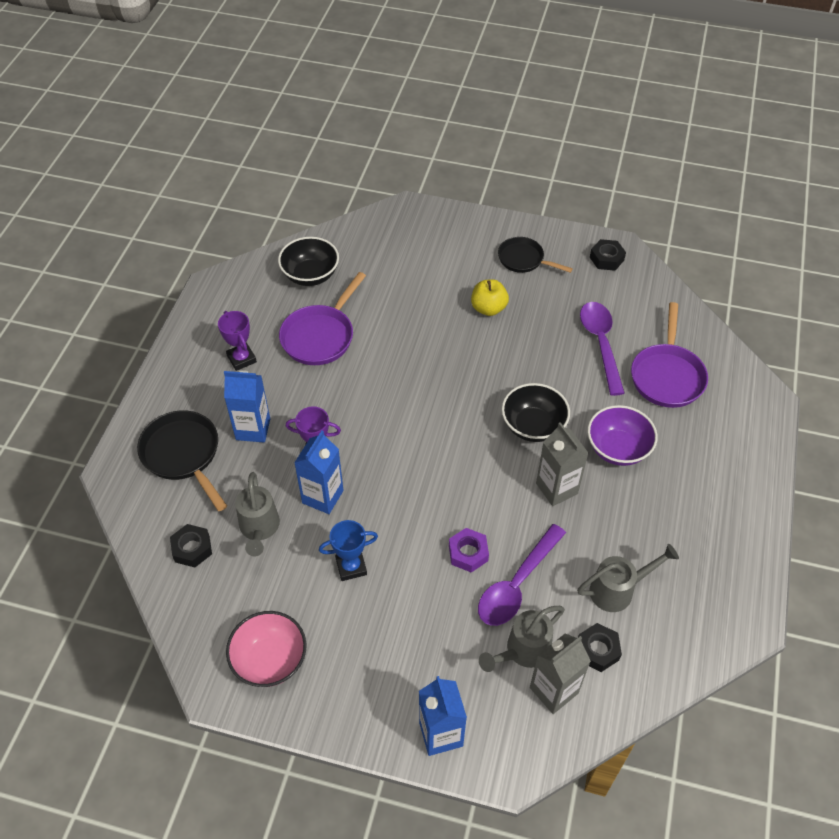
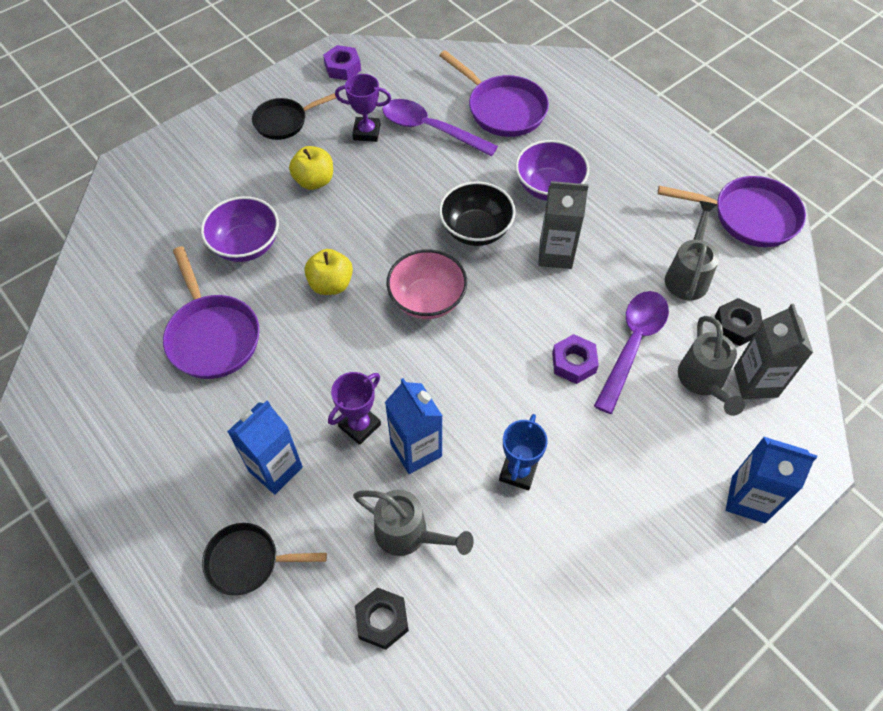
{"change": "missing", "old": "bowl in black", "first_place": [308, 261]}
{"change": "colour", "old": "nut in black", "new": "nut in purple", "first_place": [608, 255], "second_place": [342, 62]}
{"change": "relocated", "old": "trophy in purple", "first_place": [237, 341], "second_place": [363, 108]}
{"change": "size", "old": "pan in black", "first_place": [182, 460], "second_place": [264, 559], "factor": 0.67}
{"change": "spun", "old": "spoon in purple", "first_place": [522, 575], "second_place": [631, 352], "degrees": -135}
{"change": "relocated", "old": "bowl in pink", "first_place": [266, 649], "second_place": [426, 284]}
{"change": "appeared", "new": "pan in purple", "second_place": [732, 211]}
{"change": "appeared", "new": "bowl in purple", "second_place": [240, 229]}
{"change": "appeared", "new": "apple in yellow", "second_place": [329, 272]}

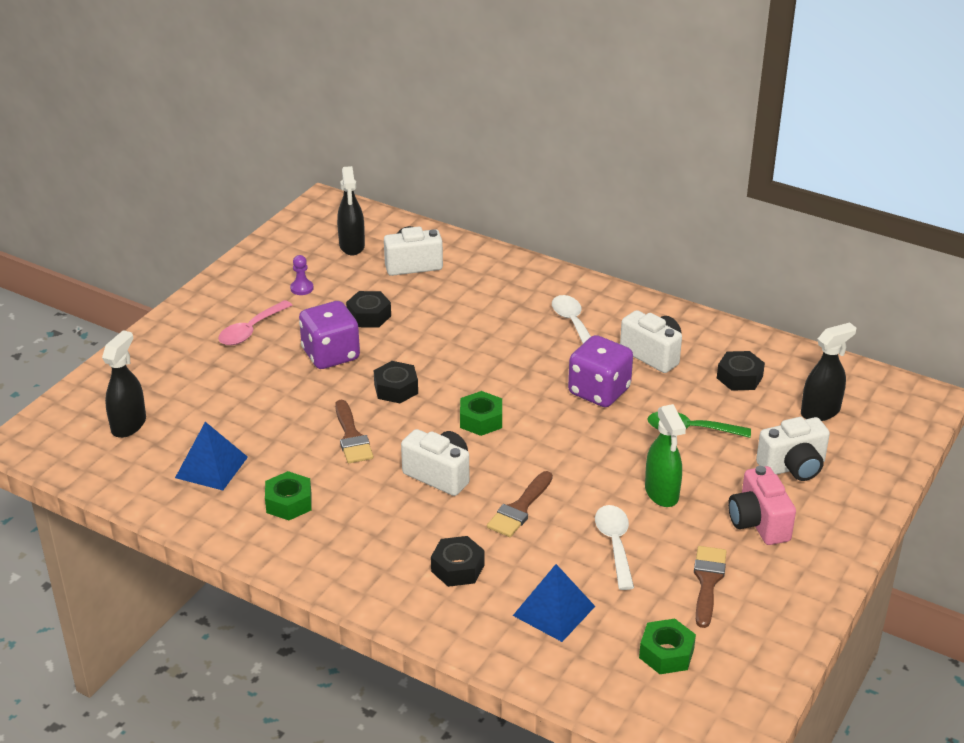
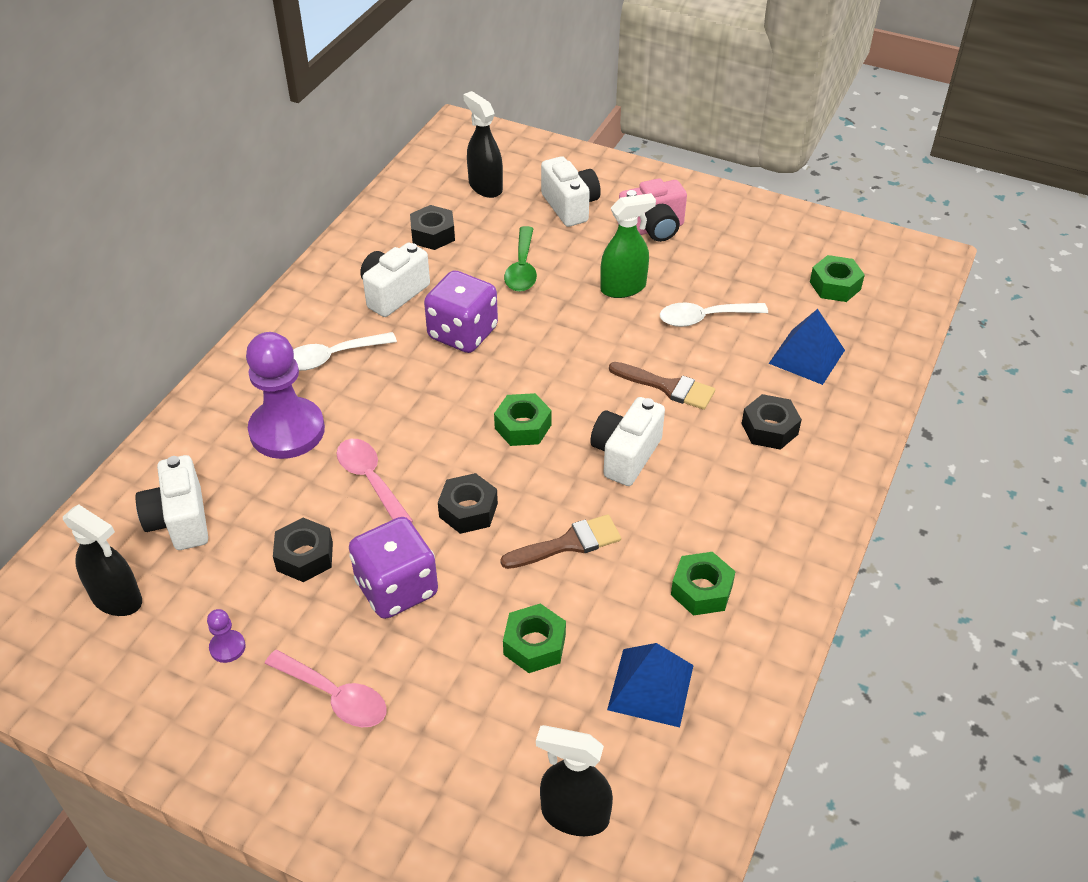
{"change": "spun", "old": "spray bottle in black", "first_place": [351, 210], "second_place": [102, 560], "degrees": 45}
{"change": "missing", "old": "brush in brown", "first_place": [710, 587]}
{"change": "appeared", "new": "pawn in purple", "second_place": [285, 395]}
{"change": "appeared", "new": "spoon in pink", "second_place": [375, 481]}
{"change": "appeared", "new": "nut in green", "second_place": [534, 638]}

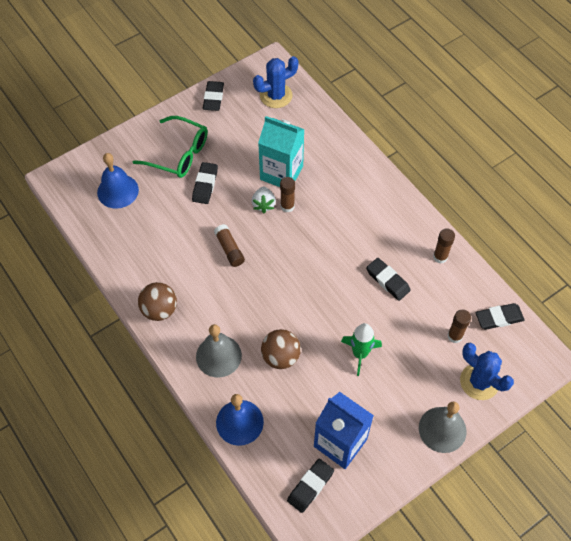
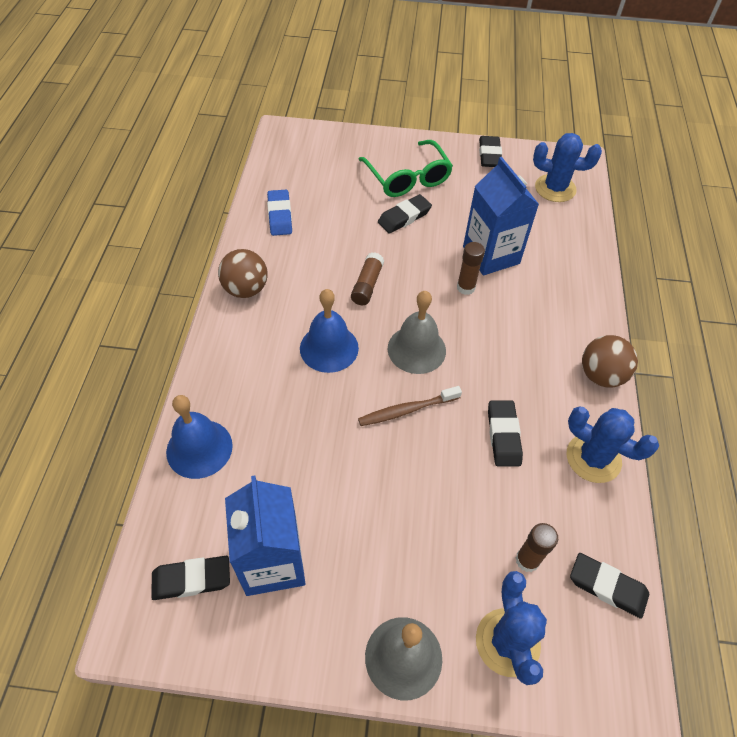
{"change": "spun", "old": "eraser in black", "first_place": [213, 96], "second_place": [490, 151], "degrees": -45}
{"change": "colour", "old": "carton in turquoise", "new": "carton in blue", "first_place": [281, 151], "second_place": [501, 216]}
{"change": "relocated", "old": "bell in blue", "first_place": [118, 181], "second_place": [329, 331]}
{"change": "missing", "old": "strawberry in white", "first_place": [264, 200]}
{"change": "exchanged", "old": "glue stick in brown", "new": "cactus in blue", "first_place": [444, 245], "second_place": [613, 445]}
{"change": "missing", "old": "rocket in green", "first_place": [361, 349]}
{"change": "relocated", "old": "bell in grey", "first_place": [219, 350], "second_place": [417, 332]}
{"change": "relocated", "old": "ball in brown", "first_place": [281, 349], "second_place": [610, 361]}
{"change": "appeared", "new": "eraser in blue", "second_place": [279, 213]}
{"change": "appeared", "new": "toothbrush in brown", "second_place": [410, 406]}

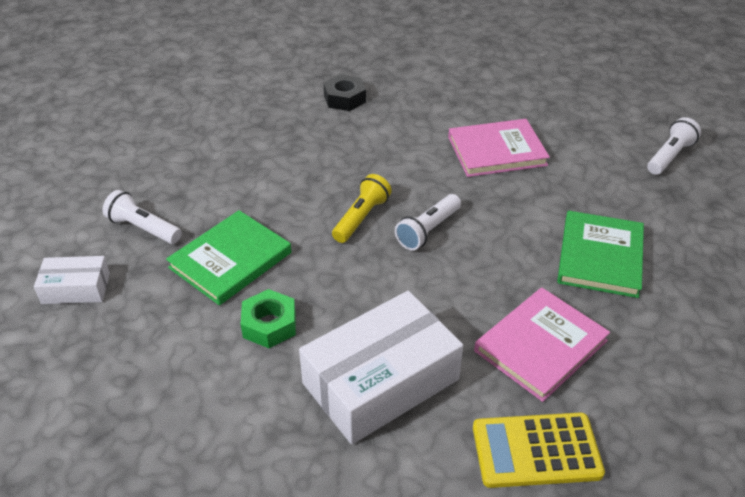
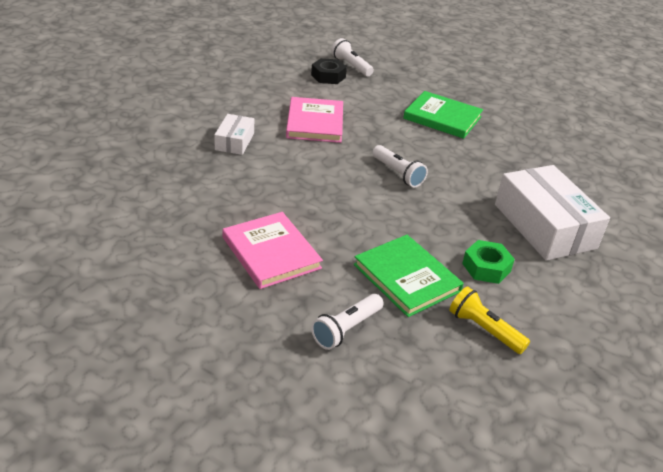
{"change": "relocated", "old": "nut in black", "first_place": [345, 92], "second_place": [329, 71]}
{"change": "relocated", "old": "flashlight in yellow", "first_place": [362, 208], "second_place": [489, 320]}
{"change": "relocated", "old": "box in white", "first_place": [72, 280], "second_place": [234, 134]}
{"change": "relocated", "old": "book in pink", "first_place": [542, 345], "second_place": [272, 250]}
{"change": "missing", "old": "calculator in yellow", "first_place": [539, 450]}

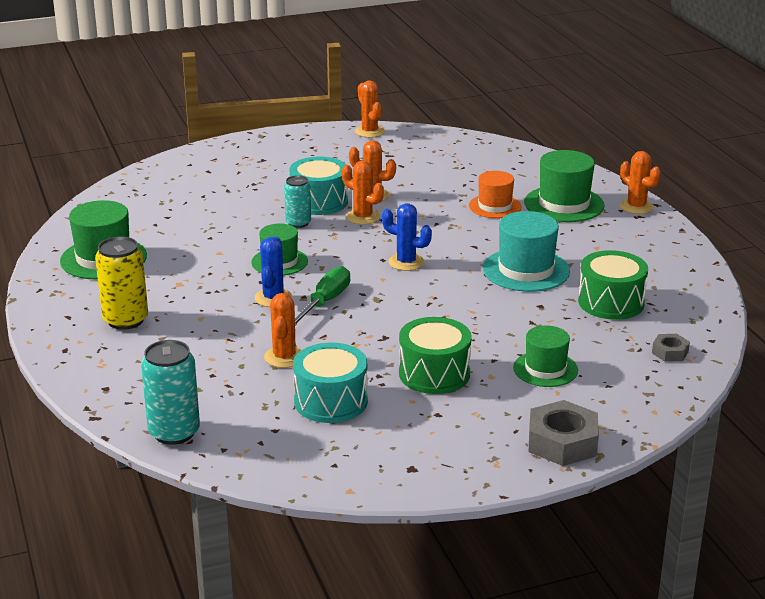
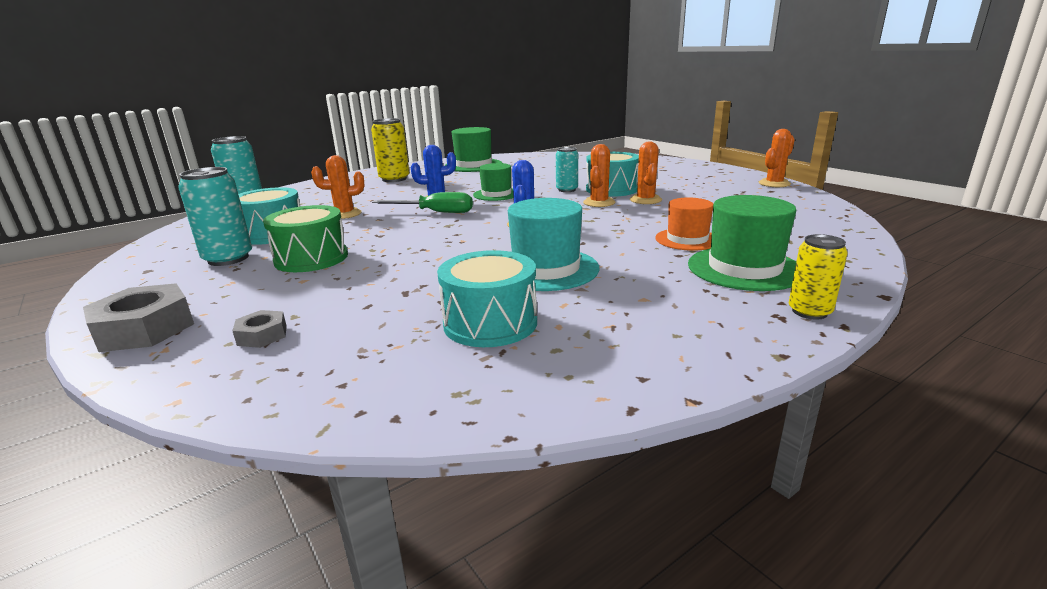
{"change": "exchanged", "old": "cactus in orange", "new": "can in yellow", "first_place": [640, 182], "second_place": [818, 276]}
{"change": "colour", "old": "drum in green", "new": "drum in turquoise", "first_place": [613, 285], "second_place": [487, 298]}
{"change": "missing", "old": "hat in green", "first_place": [545, 356]}
{"change": "relocated", "old": "nut in grey", "first_place": [671, 348], "second_place": [259, 329]}
{"change": "appeared", "new": "can in turquoise", "second_place": [215, 216]}

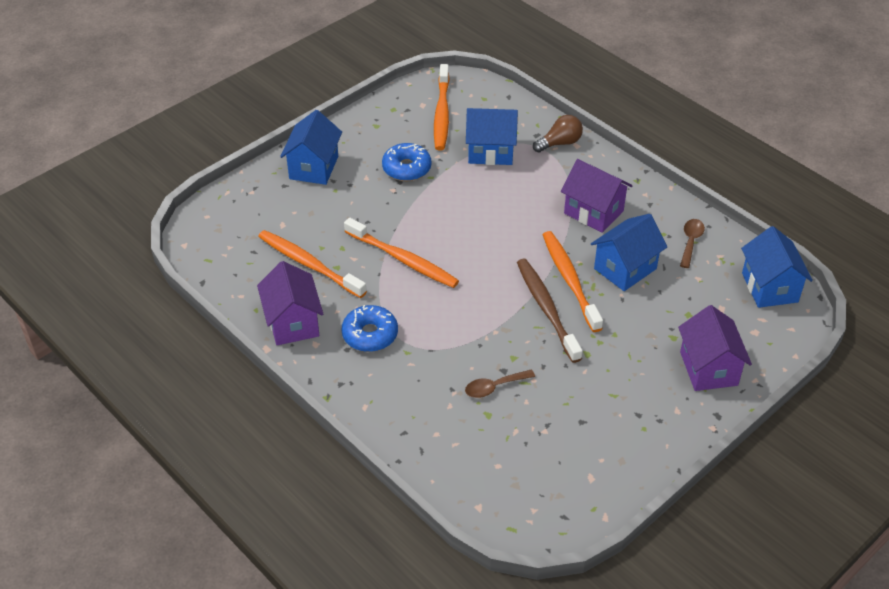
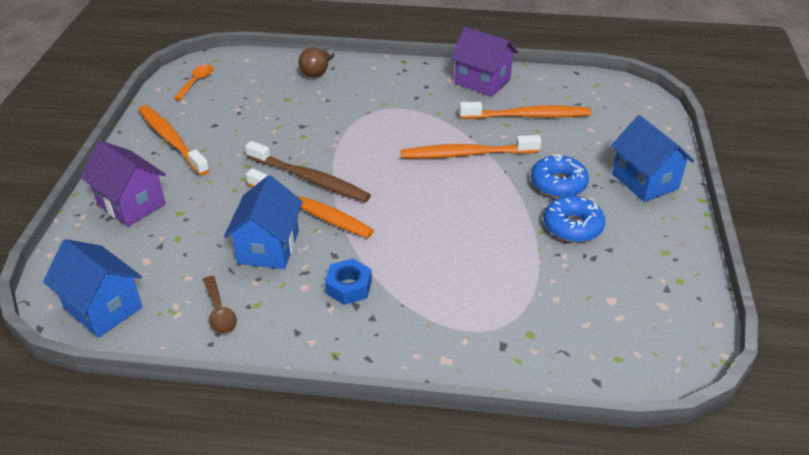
{"change": "relocated", "old": "toothbrush in orange", "first_place": [442, 107], "second_place": [174, 140]}
{"change": "missing", "old": "house in blue", "first_place": [492, 136]}
{"change": "relocated", "old": "light bulb in brown", "first_place": [558, 134], "second_place": [316, 62]}
{"change": "exchanged", "old": "house in purple", "new": "nut in blue", "first_place": [597, 196], "second_place": [348, 281]}
{"change": "relocated", "old": "donut in blue", "first_place": [370, 328], "second_place": [560, 176]}
{"change": "missing", "old": "spoon in brown", "first_place": [500, 383]}
{"change": "appeared", "new": "spoon in orange", "second_place": [193, 82]}

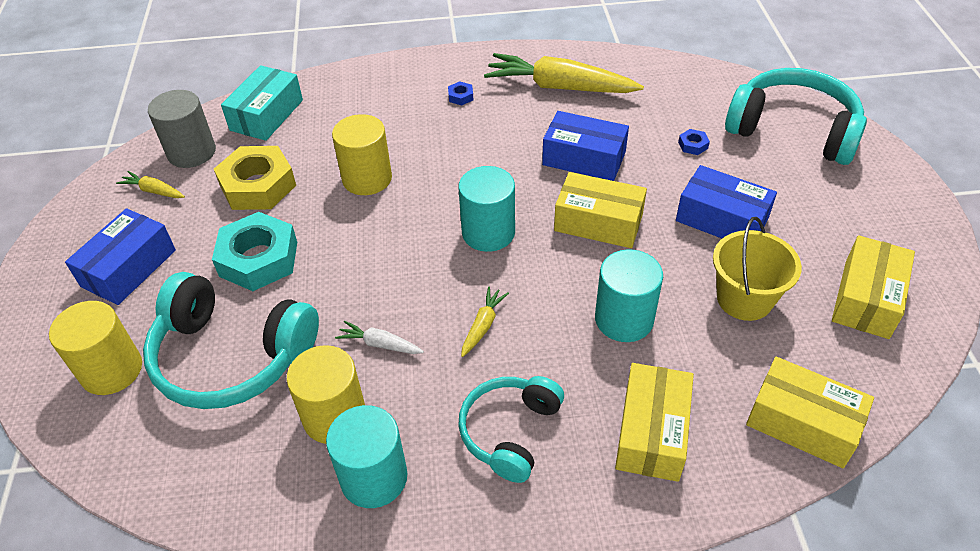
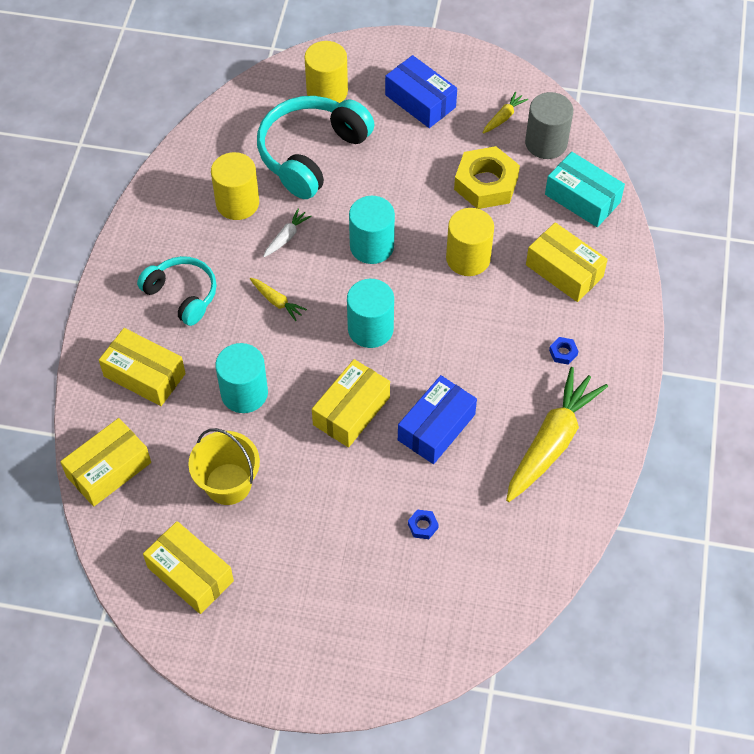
{"change": "missing", "old": "headphones in turquoise", "first_place": [796, 116]}
{"change": "missing", "old": "box in blue", "first_place": [726, 201]}
{"change": "missing", "old": "nut in turquoise", "first_place": [254, 251]}
{"change": "relocated", "old": "cylinder in turquoise", "first_place": [367, 456], "second_place": [372, 230]}
{"change": "appeared", "new": "box in yellow", "second_place": [567, 262]}

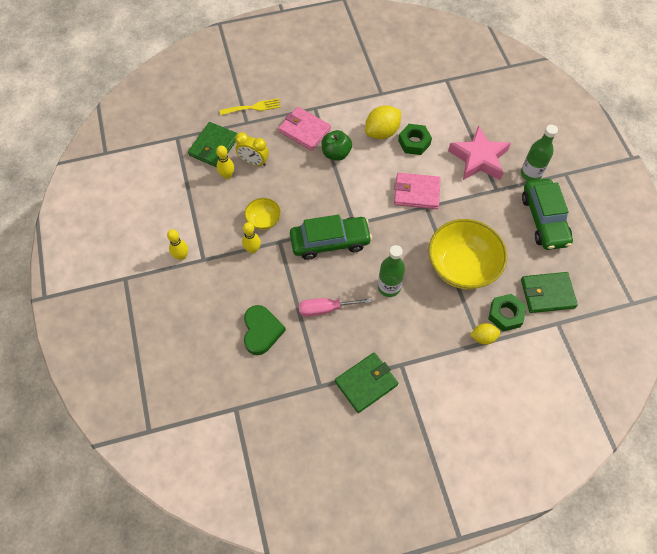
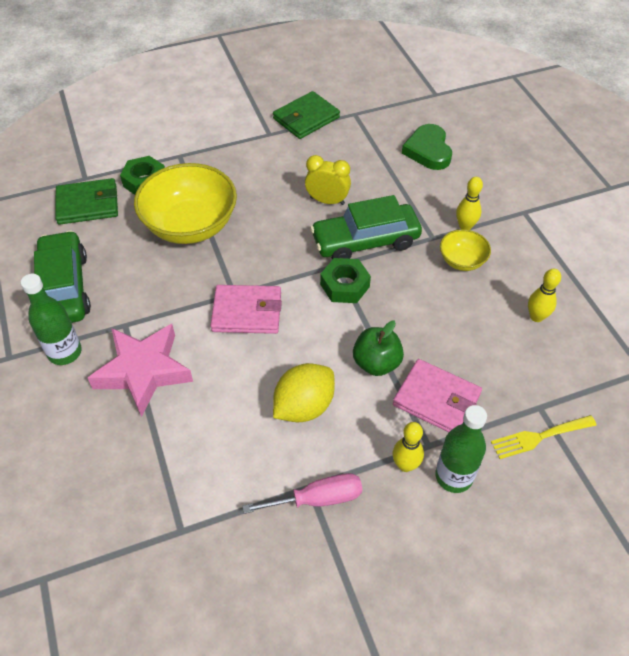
{"change": "missing", "old": "wallet in green", "first_place": [213, 144]}
{"change": "relocated", "old": "nut in green", "first_place": [415, 139], "second_place": [345, 280]}
{"change": "relocated", "old": "clock in yellow", "first_place": [252, 149], "second_place": [328, 180]}
{"change": "relocated", "old": "bowling pin in yellow", "first_place": [177, 244], "second_place": [408, 447]}
{"change": "relocated", "old": "bottle in green", "first_place": [391, 271], "second_place": [461, 449]}
{"change": "relocated", "old": "screwdriver in pink", "first_place": [335, 307], "second_place": [302, 493]}
{"change": "missing", "old": "lemon in yellow", "first_place": [485, 334]}

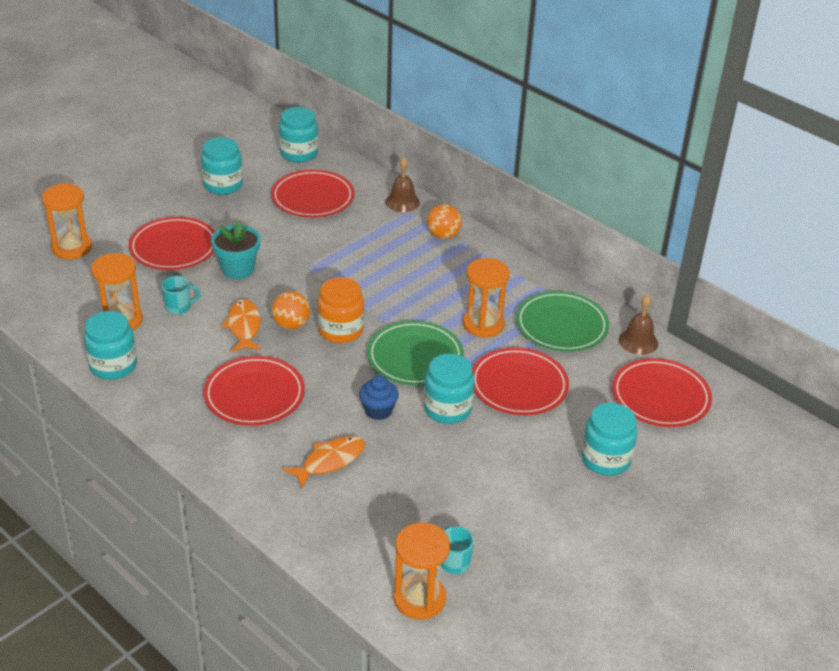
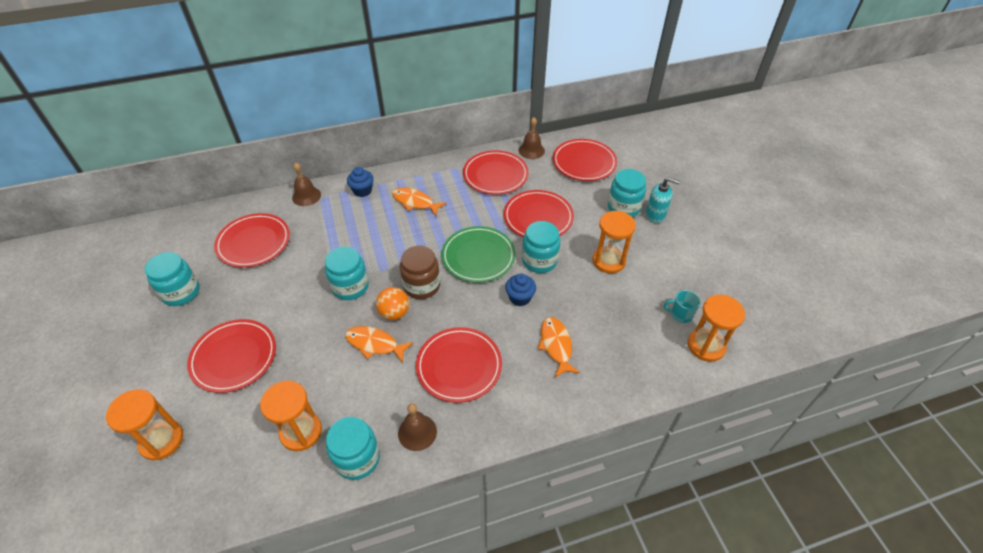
{"change": "relocated", "old": "jar in turquoise", "first_place": [298, 134], "second_place": [347, 273]}
{"change": "exchanged", "old": "ball in orange", "new": "cupcake in blue", "first_place": [444, 221], "second_place": [360, 182]}
{"change": "missing", "old": "flower pot in turquoise", "first_place": [235, 249]}
{"change": "relocated", "old": "hourglass in orange", "first_place": [486, 298], "second_place": [614, 242]}
{"change": "missing", "old": "mug in turquoise", "first_place": [181, 295]}
{"change": "colour", "old": "jar in orange", "new": "jar in brown", "first_place": [340, 310], "second_place": [420, 272]}
{"change": "colour", "old": "plate in green", "new": "plate in red", "first_place": [562, 321], "second_place": [496, 172]}
{"change": "appeared", "new": "soap dispenser in turquoise", "second_place": [663, 200]}
{"change": "appeared", "new": "fish in orange", "second_place": [419, 201]}
{"change": "appeared", "new": "bell in brown", "second_place": [417, 427]}

